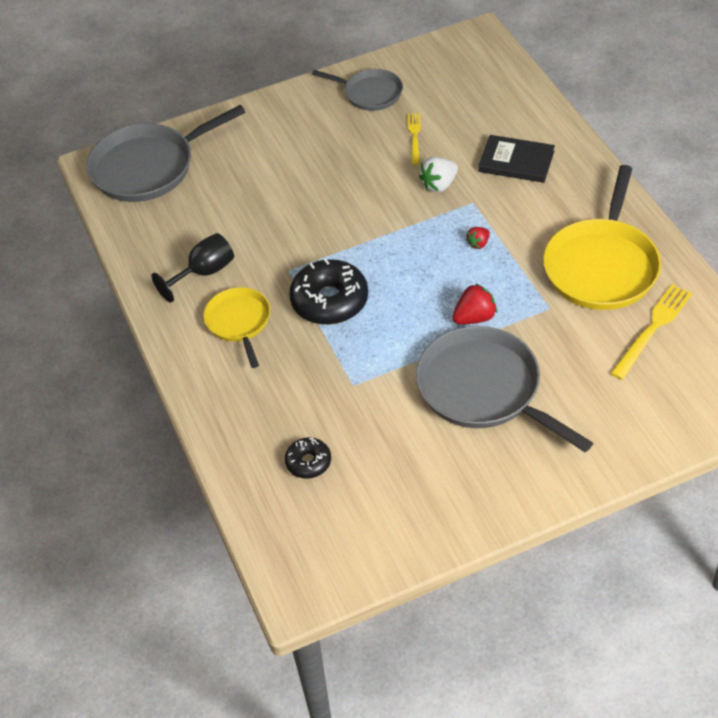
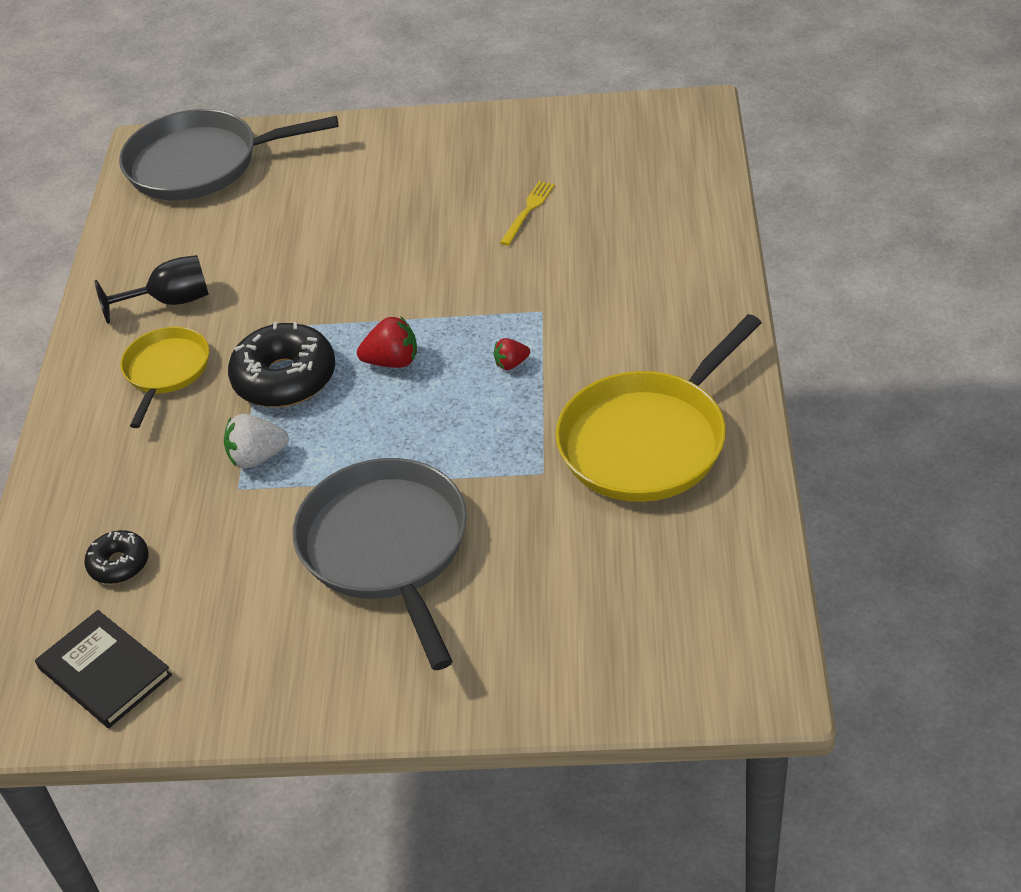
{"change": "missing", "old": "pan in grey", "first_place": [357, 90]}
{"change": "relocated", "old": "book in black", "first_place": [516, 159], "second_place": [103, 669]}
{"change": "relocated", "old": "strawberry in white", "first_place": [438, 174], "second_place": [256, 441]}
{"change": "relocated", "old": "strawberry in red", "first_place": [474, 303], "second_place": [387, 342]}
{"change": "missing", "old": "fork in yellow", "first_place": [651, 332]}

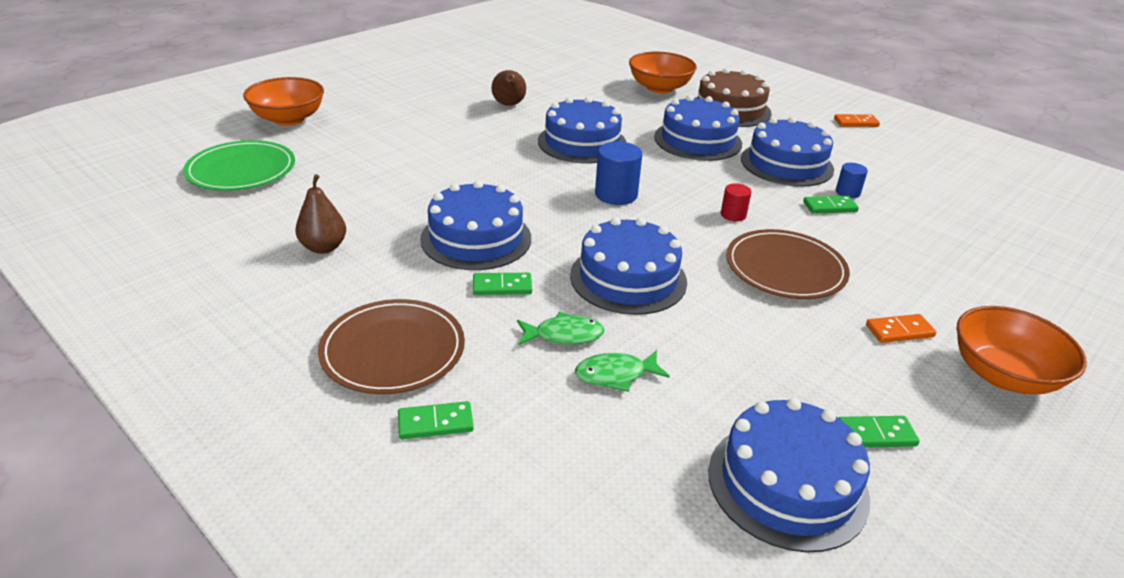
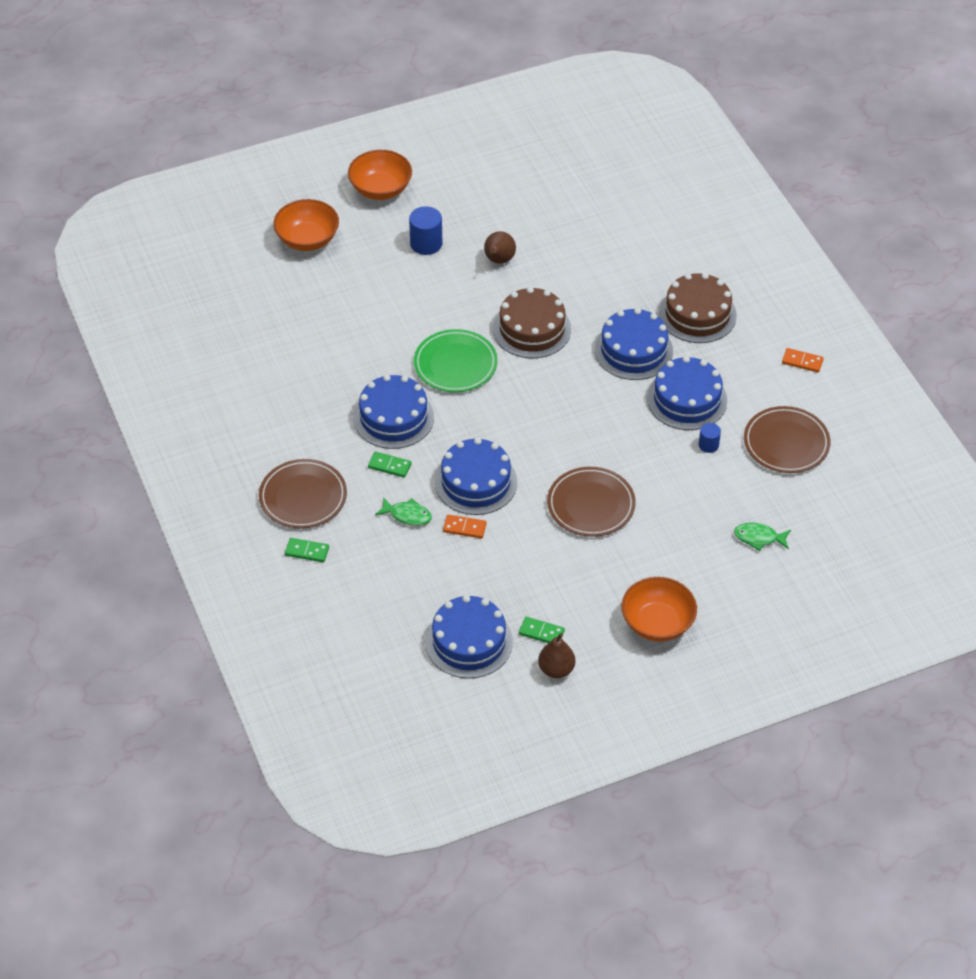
{"change": "relocated", "old": "bowl in orange", "first_place": [663, 73], "second_place": [380, 175]}
{"change": "colour", "old": "cake in blue", "new": "cake in brown", "first_place": [582, 130], "second_place": [532, 322]}
{"change": "relocated", "old": "plate in green", "first_place": [239, 165], "second_place": [456, 360]}
{"change": "relocated", "old": "cylinder in blue", "first_place": [618, 173], "second_place": [426, 230]}
{"change": "relocated", "old": "pear in brown", "first_place": [320, 214], "second_place": [556, 655]}
{"change": "missing", "old": "cylinder in red", "first_place": [736, 202]}
{"change": "missing", "old": "domino in green", "first_place": [831, 205]}
{"change": "relocated", "old": "domino in orange", "first_place": [901, 328], "second_place": [465, 526]}
{"change": "relocated", "old": "fish in green", "first_place": [622, 371], "second_place": [762, 536]}
{"change": "appeared", "new": "plate in brown", "second_place": [787, 439]}

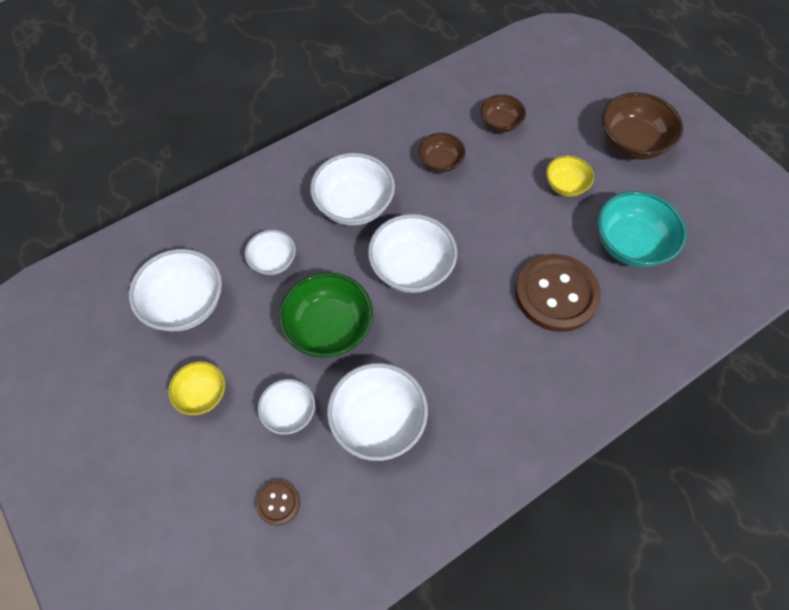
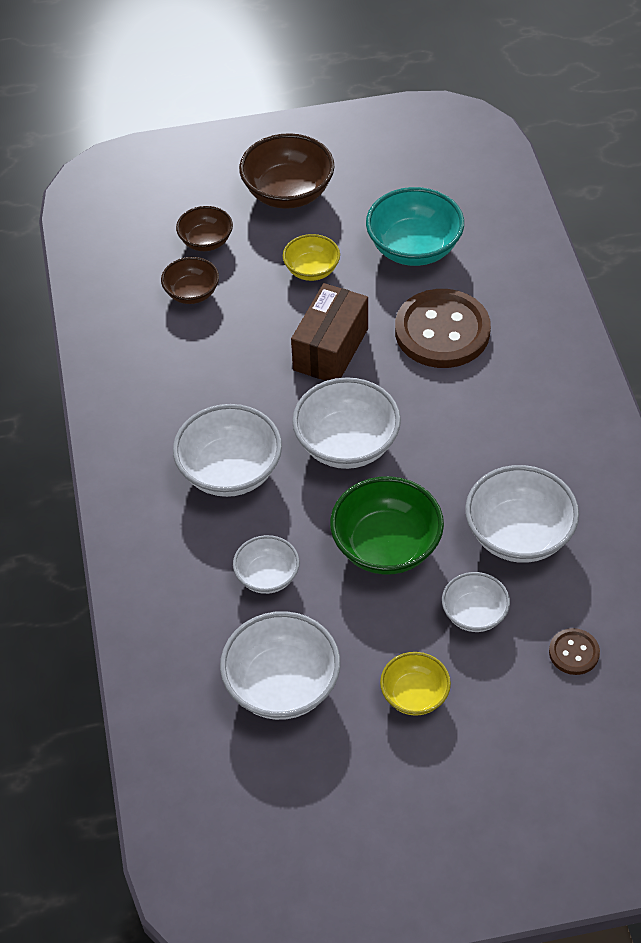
{"change": "relocated", "old": "bowl in brown", "first_place": [442, 153], "second_place": [204, 228]}
{"change": "appeared", "new": "box in brown", "second_place": [329, 332]}

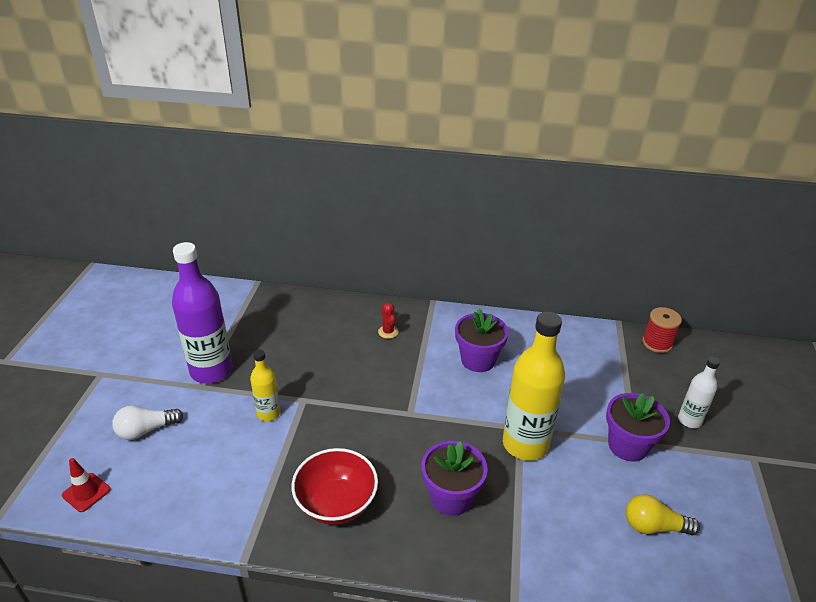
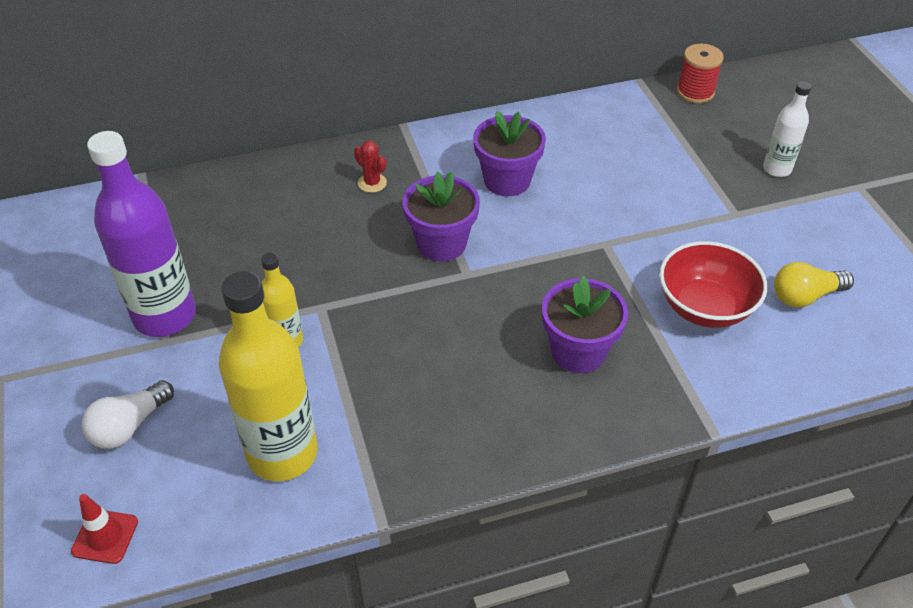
{"change": "relocated", "old": "bottle in yellow", "first_place": [534, 386], "second_place": [268, 376]}
{"change": "relocated", "old": "flower pot in purple", "first_place": [638, 427], "second_place": [441, 216]}
{"change": "relocated", "old": "bowl in red", "first_place": [334, 486], "second_place": [713, 284]}

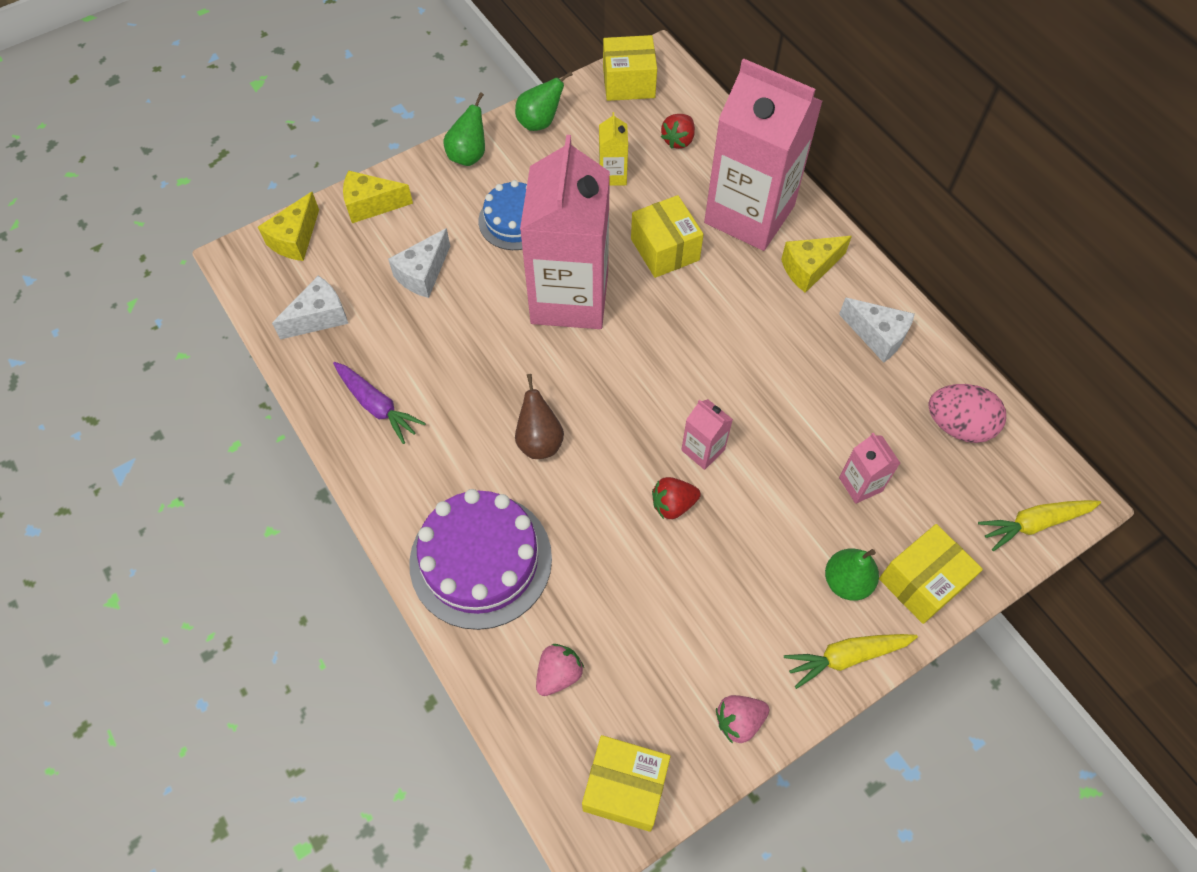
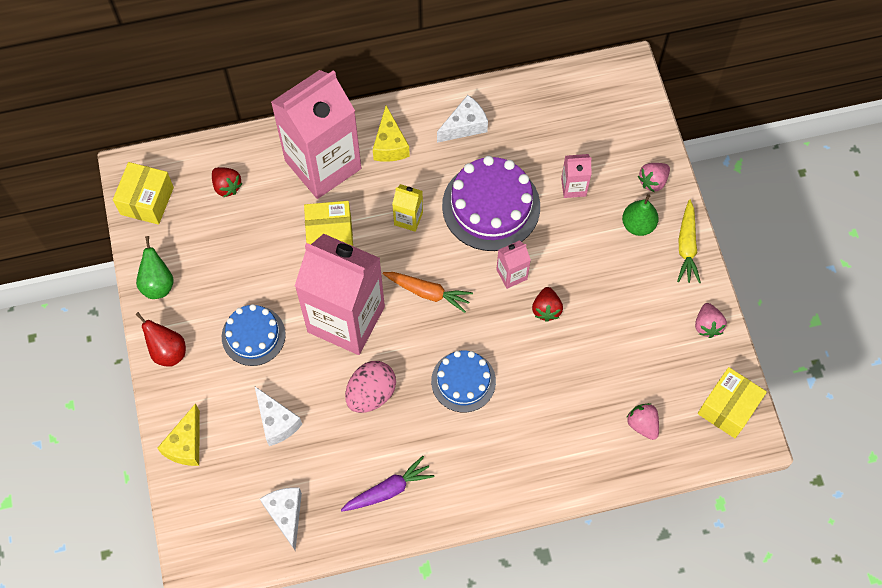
{"change": "colour", "old": "pear in green", "new": "pear in red", "first_place": [464, 129], "second_place": [160, 339]}
{"change": "relocated", "old": "carton in yellow", "first_place": [613, 149], "second_place": [407, 208]}
{"change": "missing", "old": "cheese in yellow", "first_place": [288, 226]}
{"change": "exchanged", "old": "pear in brown", "new": "cake in blue", "first_place": [539, 416], "second_place": [463, 381]}
{"change": "relocated", "old": "egg in pink", "first_place": [967, 413], "second_place": [370, 387]}
{"change": "relocated", "old": "cake in purple", "first_place": [480, 559], "second_place": [491, 203]}
{"change": "missing", "old": "carrot in yellow", "first_place": [1039, 525]}
{"change": "exchanged", "old": "box in yellow", "new": "strawberry in pink", "first_place": [931, 574], "second_place": [654, 177]}
{"change": "appeared", "new": "carrot in orange", "second_place": [428, 292]}

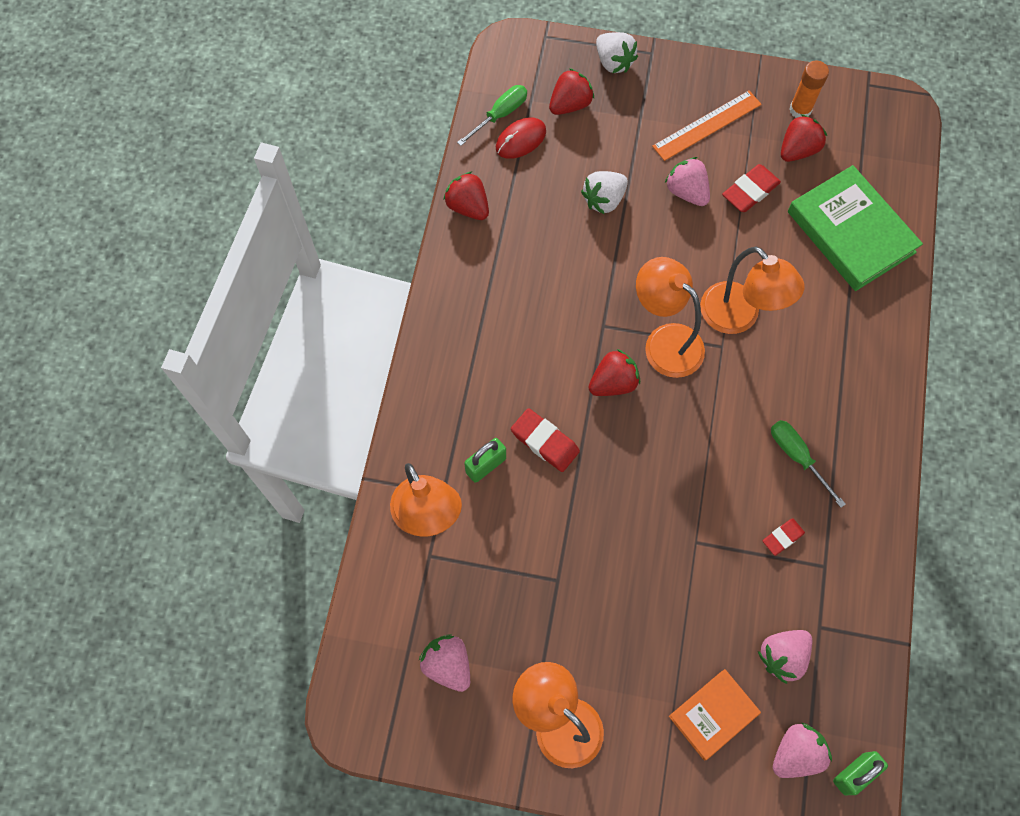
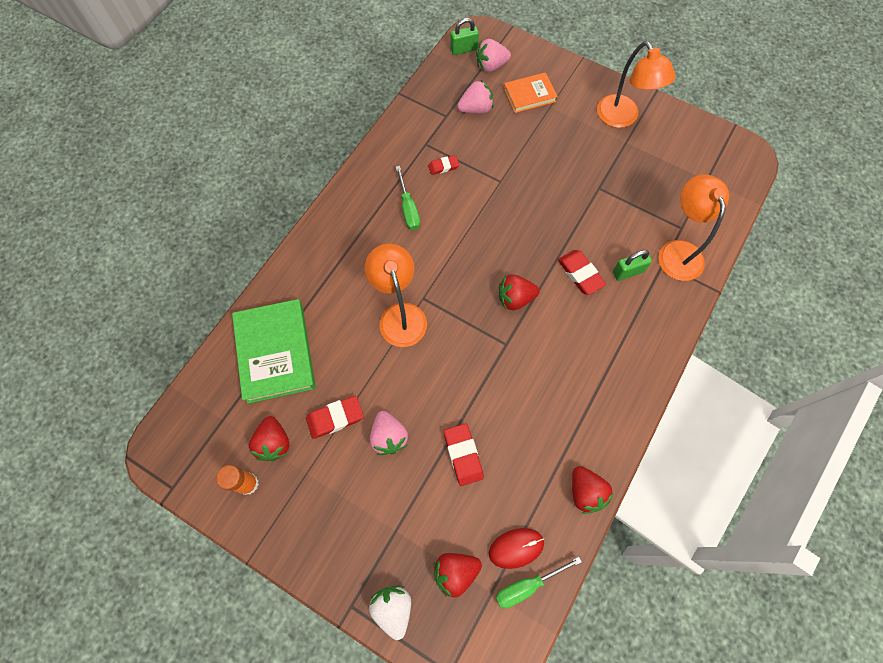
{"change": "missing", "old": "ruler in orange", "first_place": [706, 125]}
{"change": "spun", "old": "strawberry in red", "first_place": [804, 138], "second_place": [269, 438], "degrees": -75}
{"change": "exchanged", "old": "strawberry in white", "new": "eraser in red", "first_place": [604, 193], "second_place": [464, 454]}
{"change": "missing", "old": "lamp in orange", "first_place": [670, 317]}
{"change": "missing", "old": "strawberry in pink", "first_place": [444, 663]}

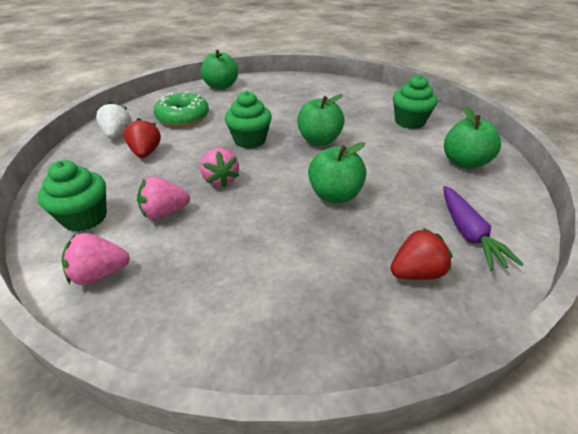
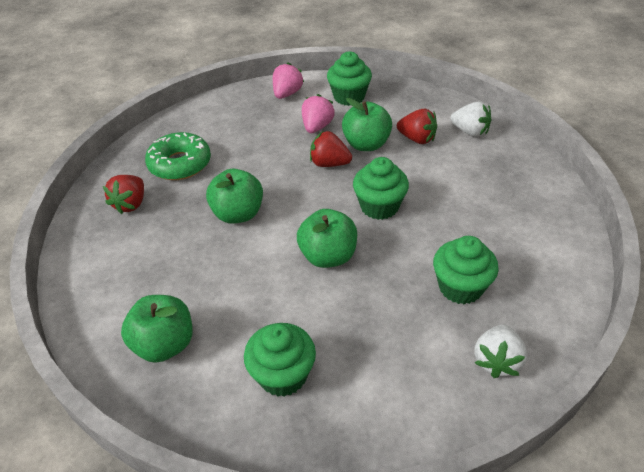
{"change": "relocated", "old": "apple in green", "first_place": [219, 69], "second_place": [367, 124]}
{"change": "relocated", "old": "donut in green", "first_place": [181, 109], "second_place": [178, 156]}
{"change": "colour", "old": "strawberry in pink", "new": "strawberry in red", "first_place": [219, 168], "second_place": [331, 149]}
{"change": "missing", "old": "carrot in purple", "first_place": [483, 228]}
{"change": "appeared", "new": "cupcake in green", "second_place": [466, 270]}
{"change": "appeared", "new": "strawberry in white", "second_place": [500, 351]}

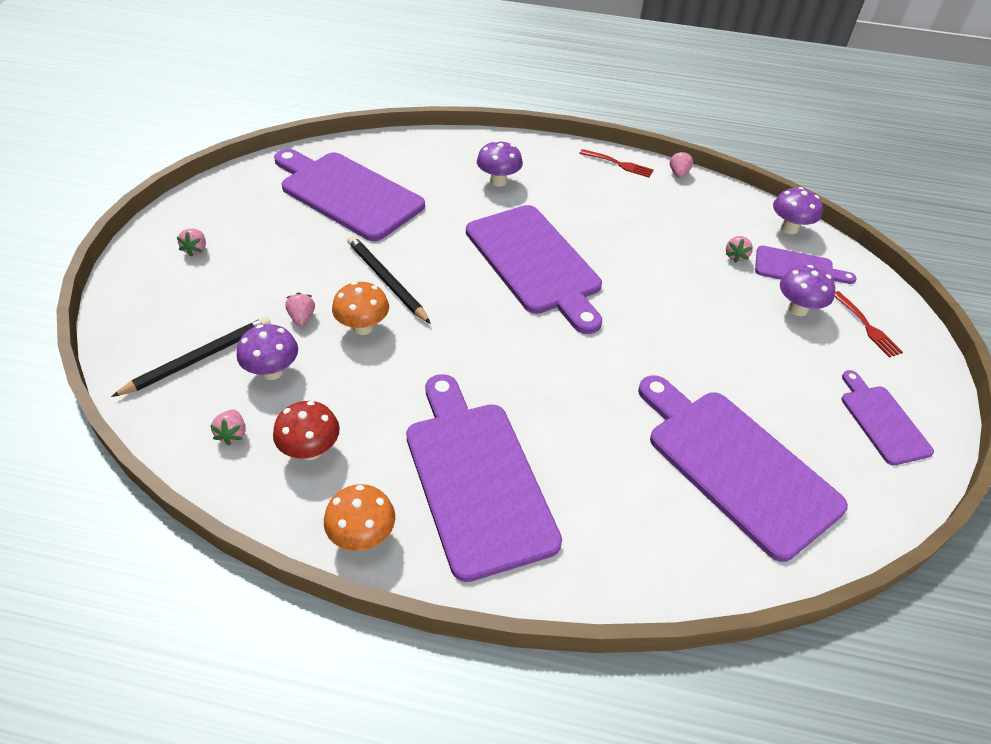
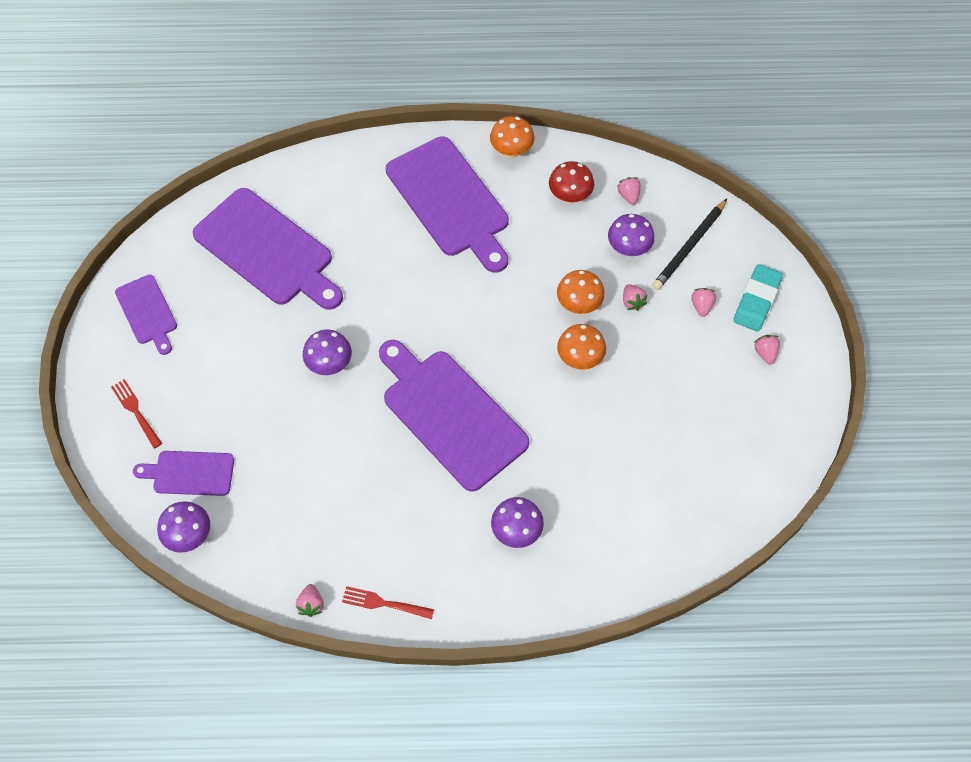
{"change": "missing", "old": "cutting board in purple", "first_place": [349, 195]}
{"change": "exchanged", "old": "pencil in black", "new": "mushroom in orange", "first_place": [389, 280], "second_place": [581, 347]}
{"change": "relocated", "old": "strawberry in pink", "first_place": [739, 249], "second_place": [703, 302]}
{"change": "relocated", "old": "mushroom in purple", "first_place": [807, 290], "second_place": [327, 352]}
{"change": "appeared", "new": "eraser in turquoise", "second_place": [758, 298]}

